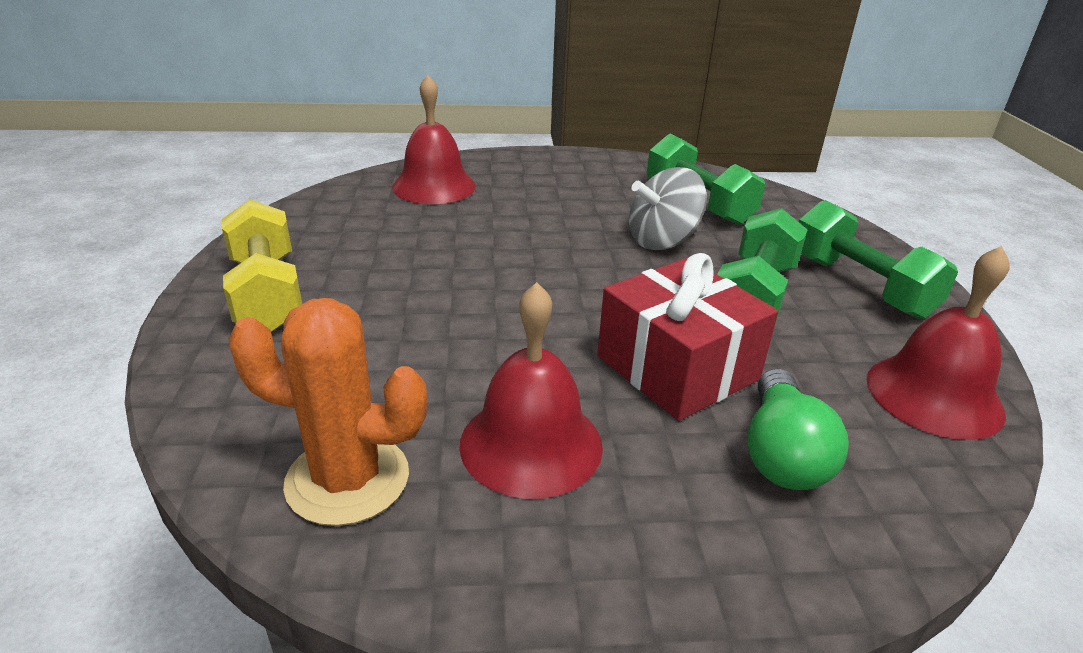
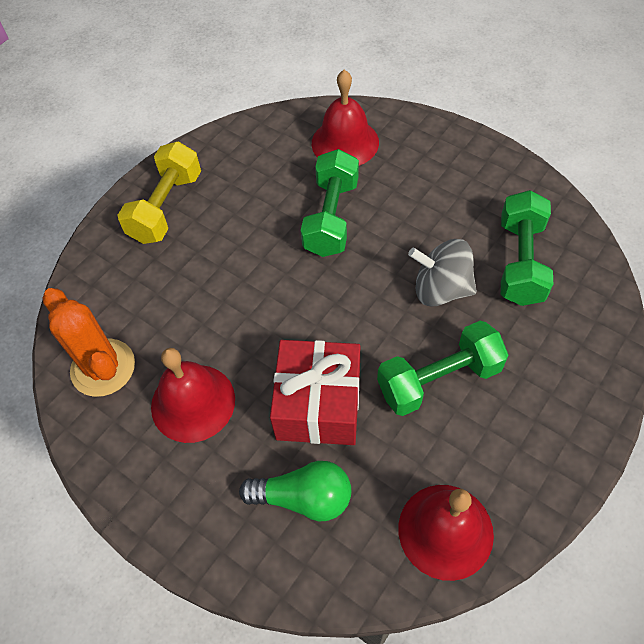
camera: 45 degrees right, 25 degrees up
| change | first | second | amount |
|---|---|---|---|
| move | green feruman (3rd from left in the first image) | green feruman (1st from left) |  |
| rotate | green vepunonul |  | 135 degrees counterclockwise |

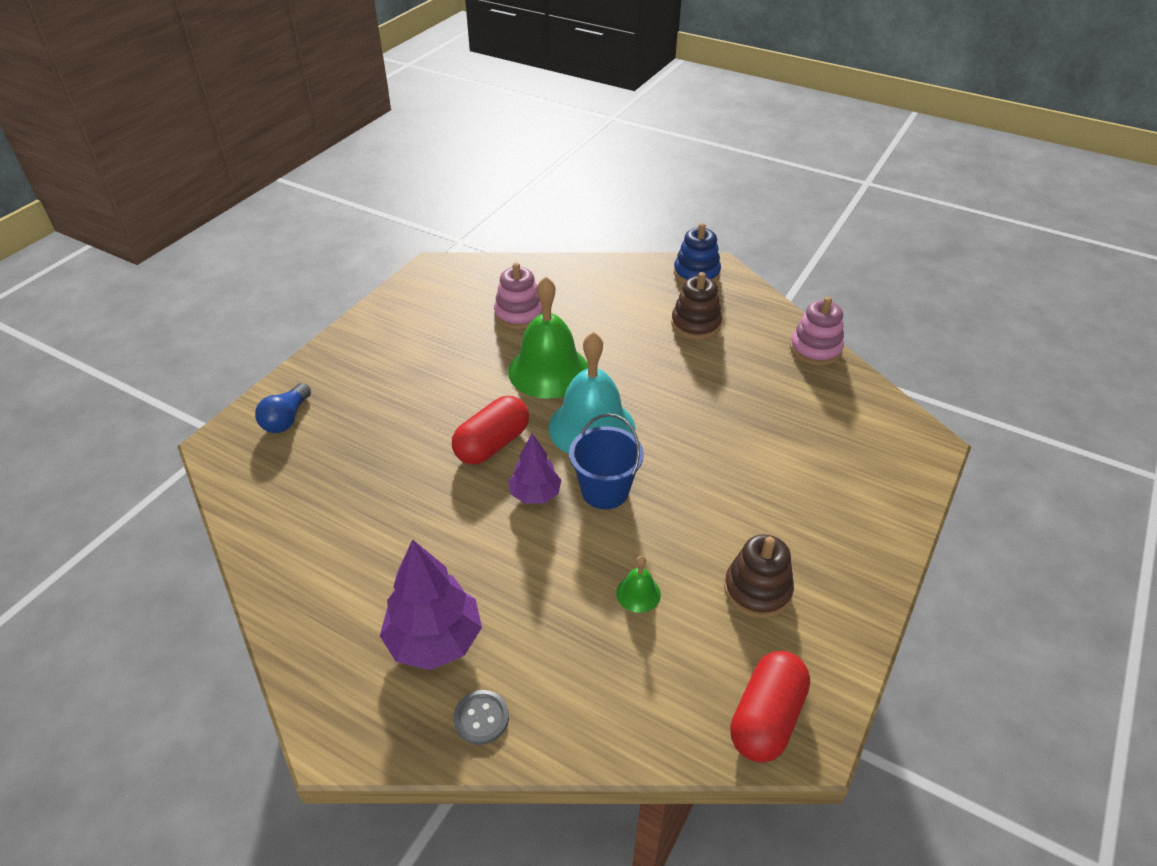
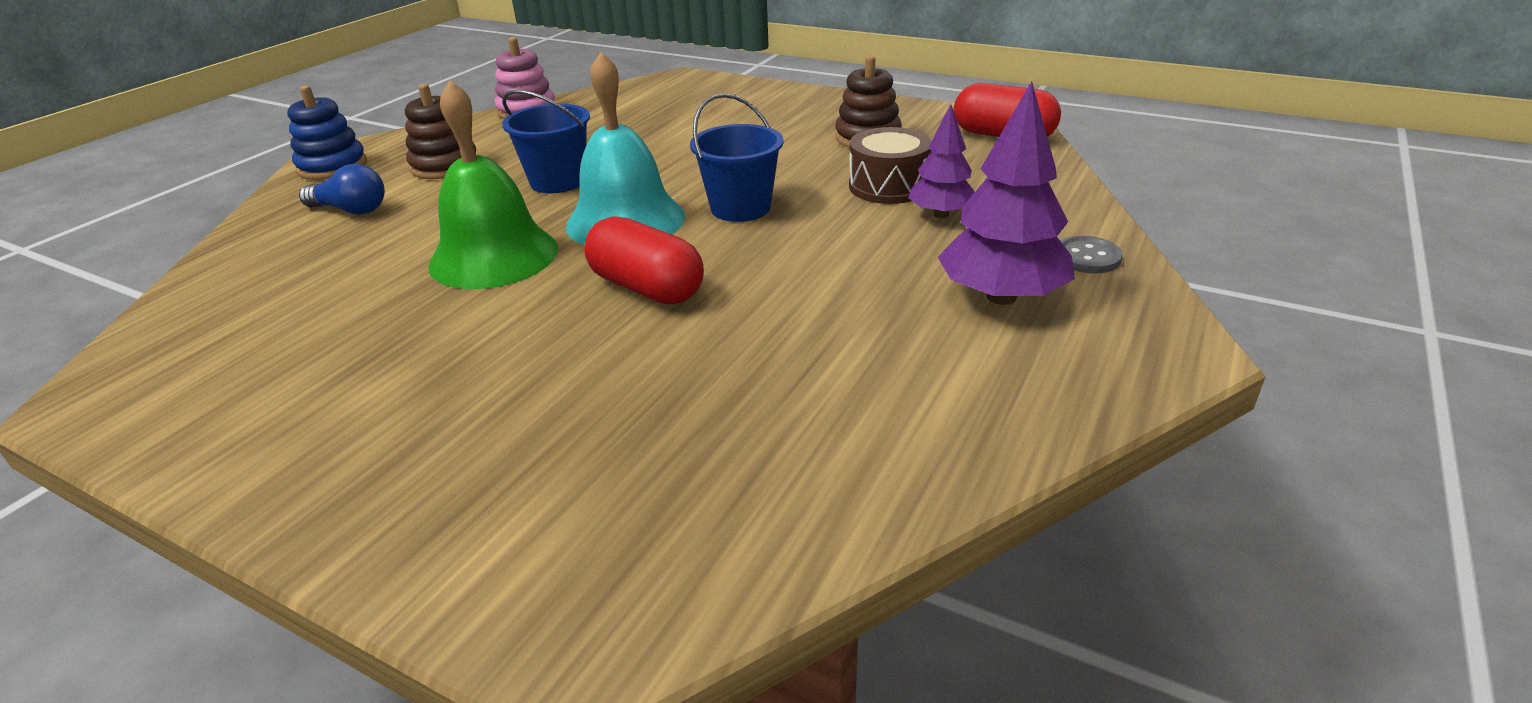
camera: 90 degrees left, 10 degrees down
| change | first | second | amount |
|---|---|---|---|
| delete | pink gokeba (1st from left) |  |  |
| move | blue vepunonul |  |  |
| move | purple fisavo (2nd from left in the first image) | purple fisavo (1st from left) |  |
| replace | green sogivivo (2nd from left) | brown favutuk |  |
| insert |  | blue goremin (1st from left) |  |

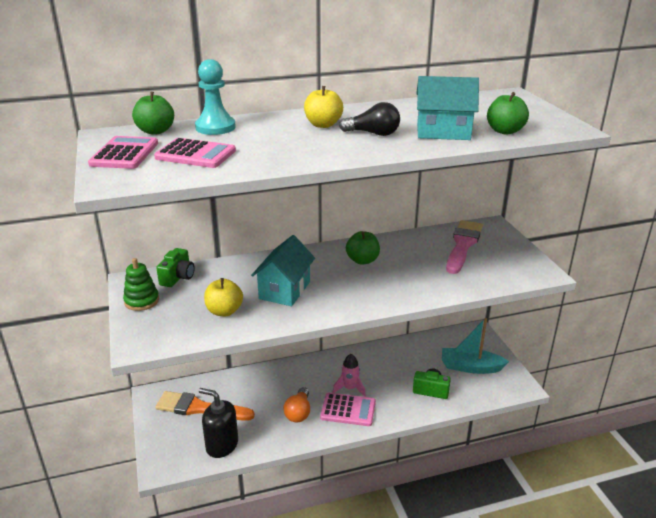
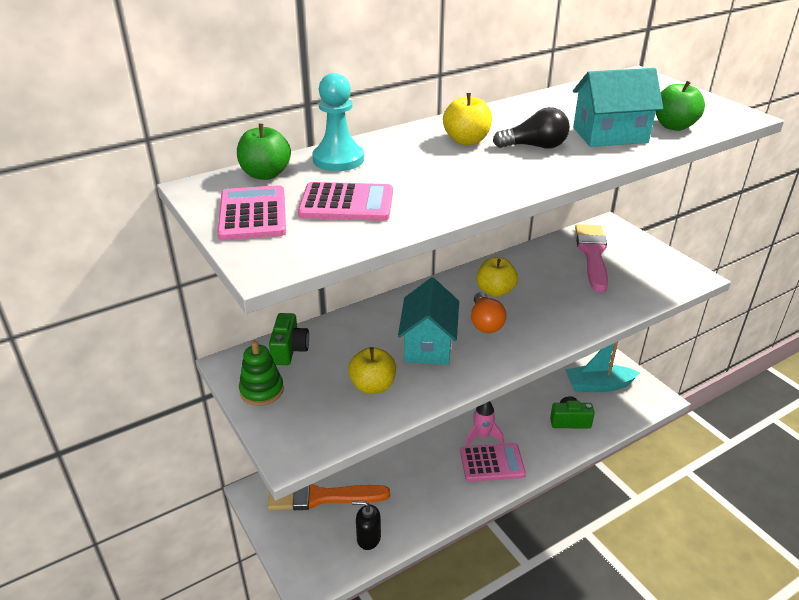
camera: 15 degrees left, 5 degrees up
| change | first | second | amount |
|---|---|---|---|
| recolor | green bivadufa (2nd from left) | yellow bivadufa (3rd from left) |  |
| move | orange vepunonul |  |  |
| resize | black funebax |  | x0.66 |

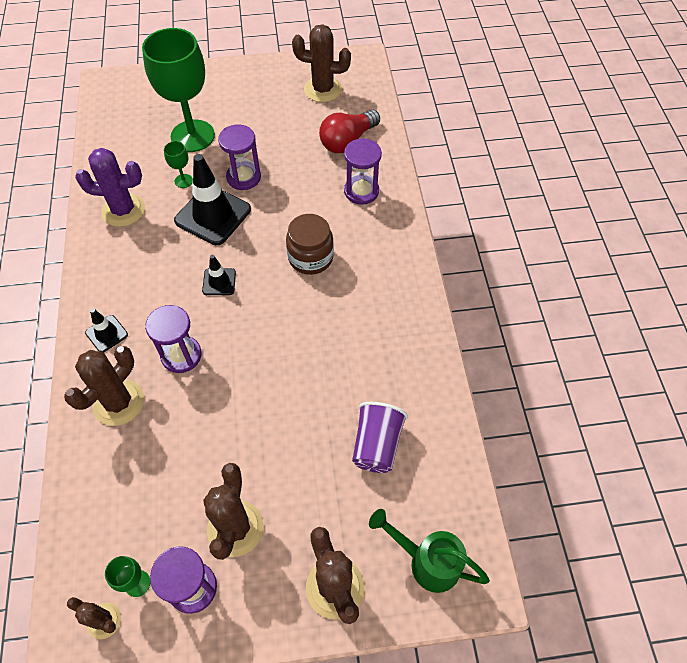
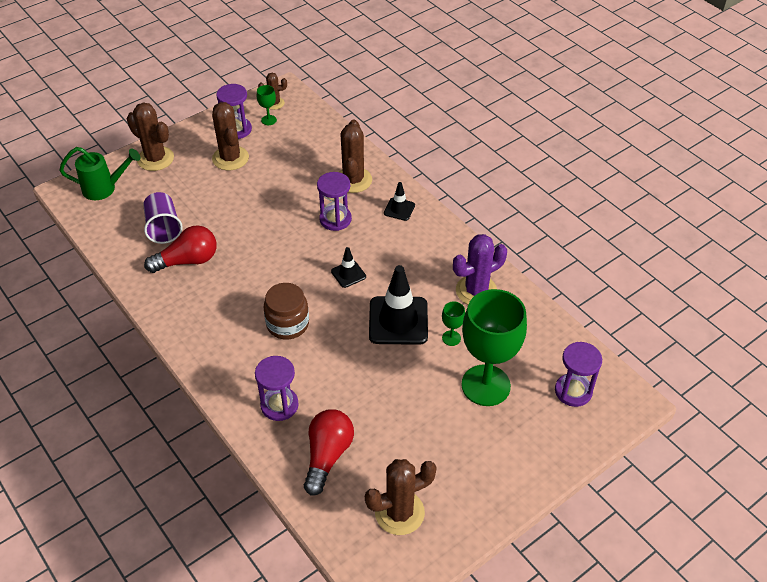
camera: 150 degrees right, 10 degrees down
| change | first | second | amount |
|---|---|---|---|
| move | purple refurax (3rd from left in the first image) | purple refurax (4th from left) |  |
| insert |  | red vepunonul (1st from left) |  |

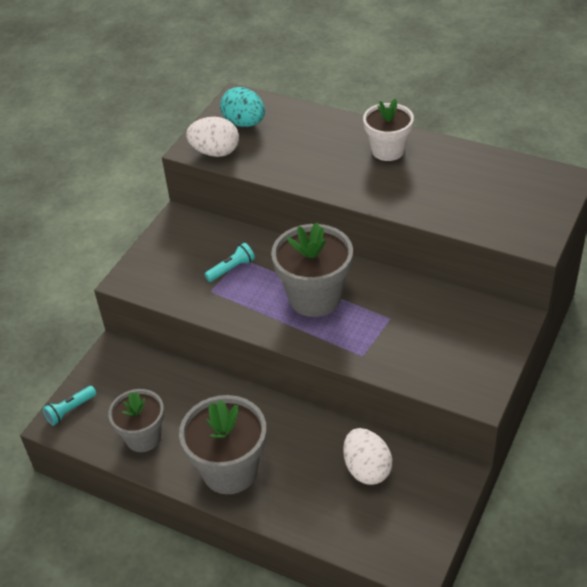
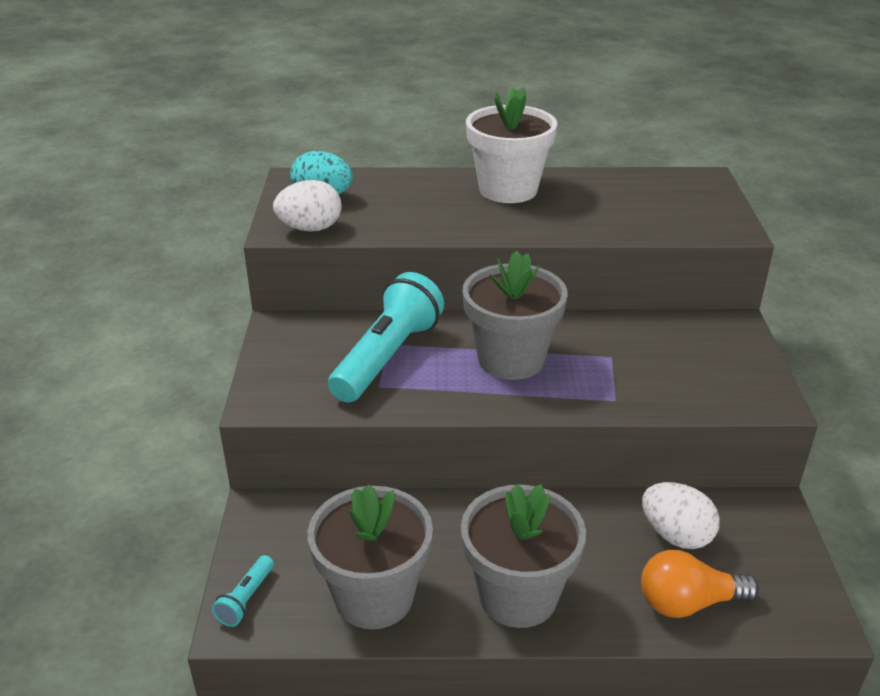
camera: 30 degrees left, 10 degrees down
| change | first | second | amount |
|---|---|---|---|
| resize | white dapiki |  | x1.50 |
| resize | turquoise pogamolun (2nd from left) |  | x2.30 |
| resize | grey dapiki (1st from left) |  | x1.50 |
| insert |  | orange vepunonul |  |

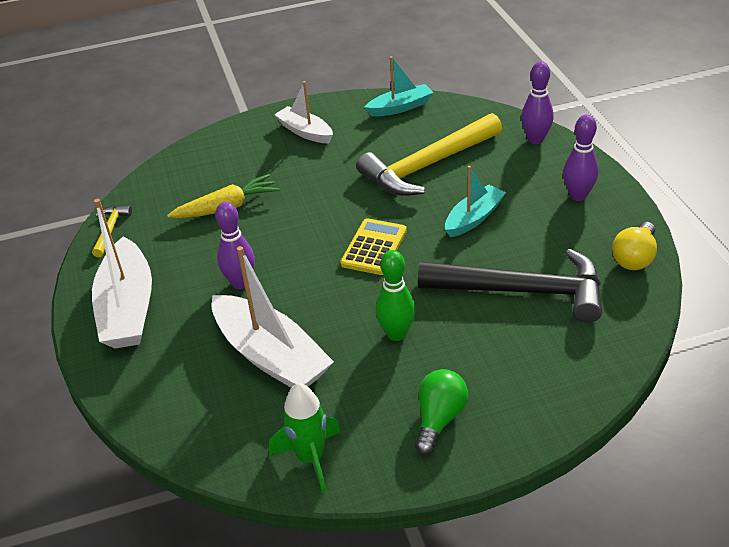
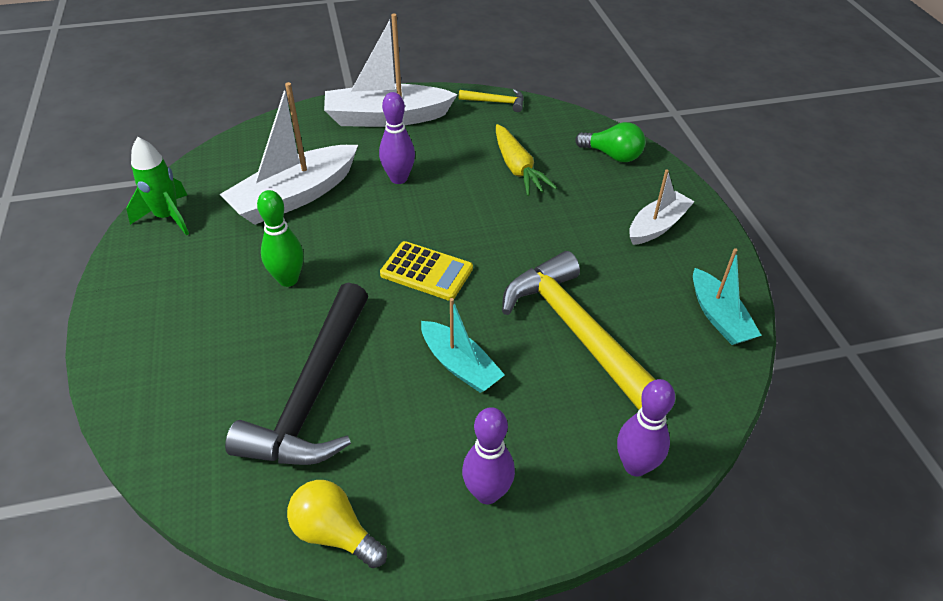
camera: 90 degrees right, 5 degrees up
| change | first | second | amount |
|---|---|---|---|
| move | green vepunonul |  |  |

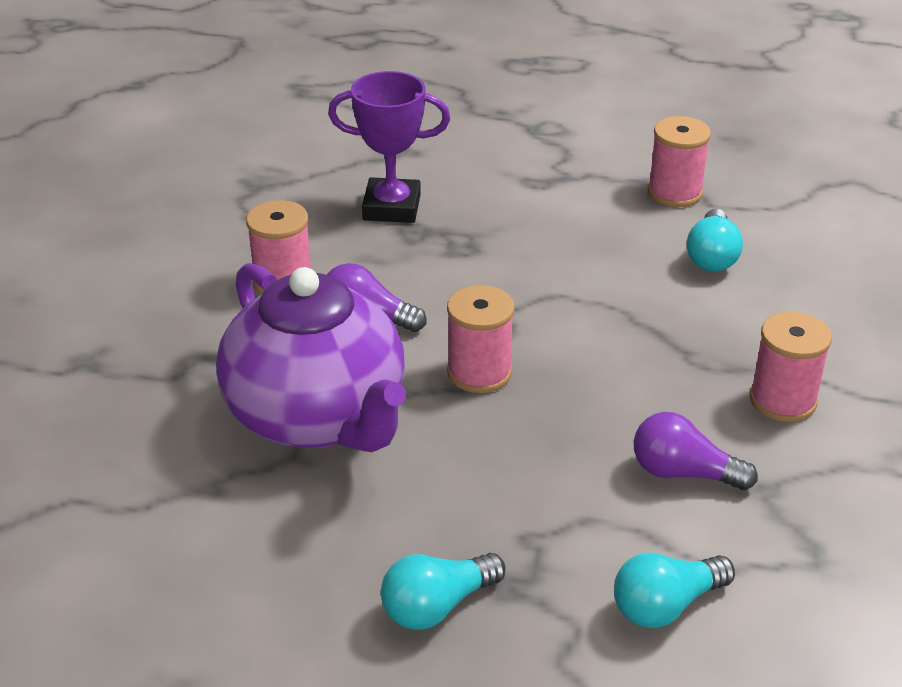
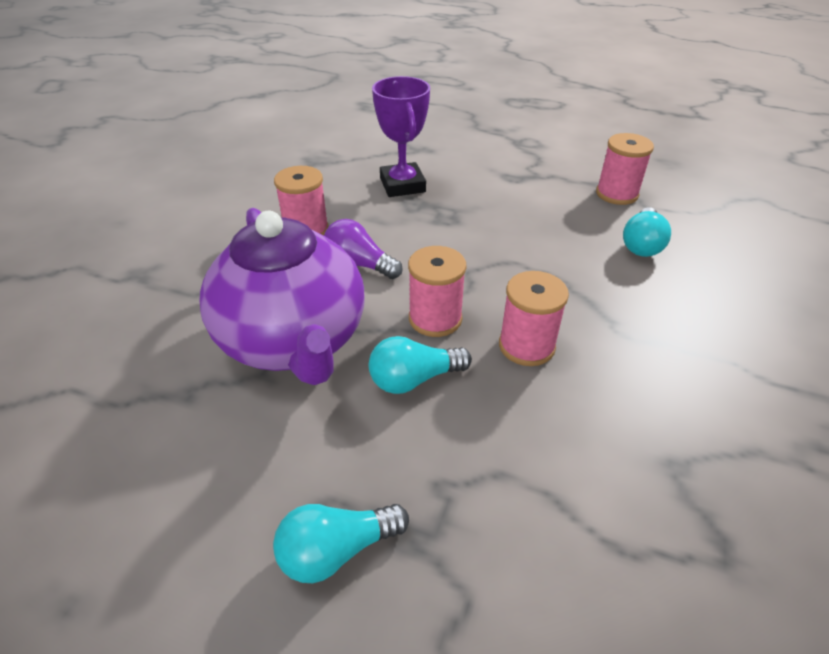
camera: 10 degrees right, 5 degrees up
| change | first | second | amount |
|---|---|---|---|
| rotate | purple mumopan |  | 60 degrees clockwise |
| move | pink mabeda (4th from left in the first image) | pink mabeda (3rd from left) |  |
| delete | purple vepunonul (2nd from left) |  |  |
| move | turquoise vepunonul (2nd from left) |  |  |

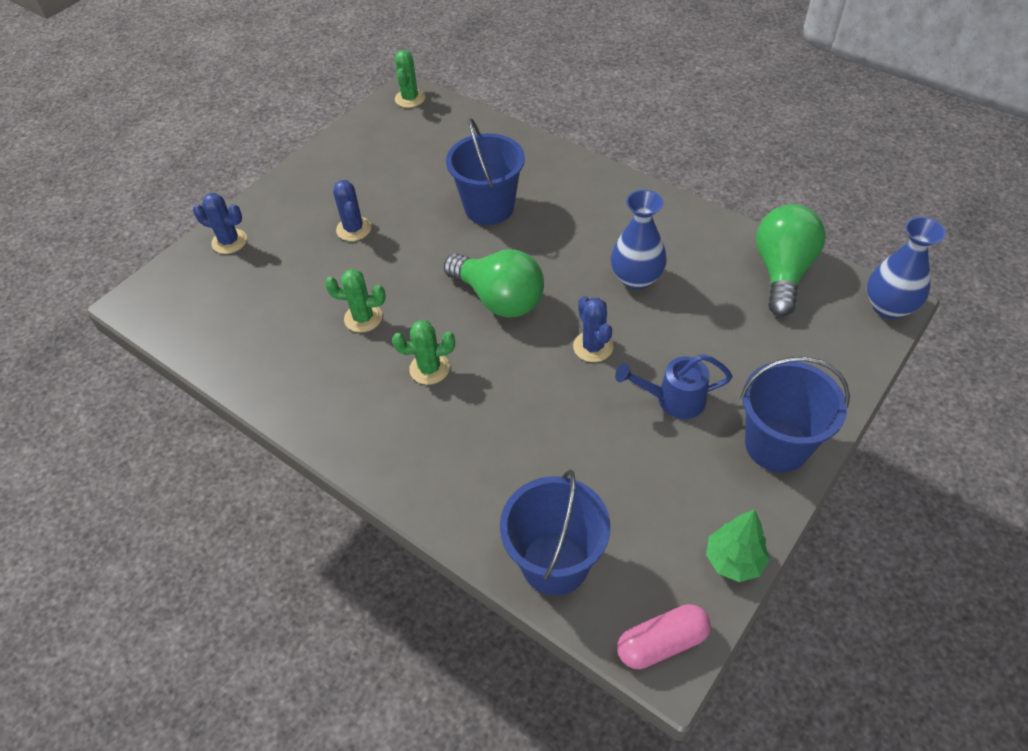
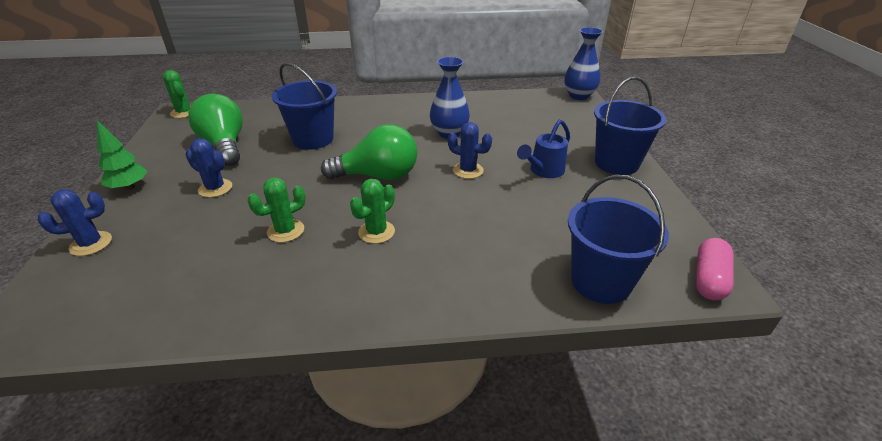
camera: 45 degrees left, 15 degrees down
| change | first | second | amount |
|---|---|---|---|
| move | green vepunonul (2nd from left in the first image) | green vepunonul (1st from left) |  |
| move | green fisavo |  |  |

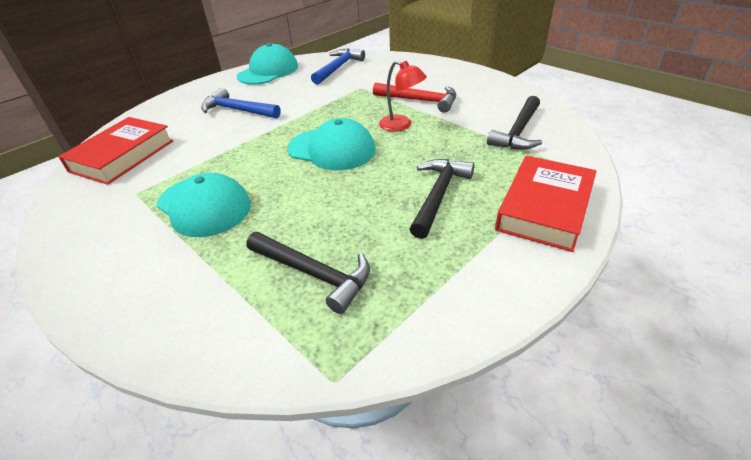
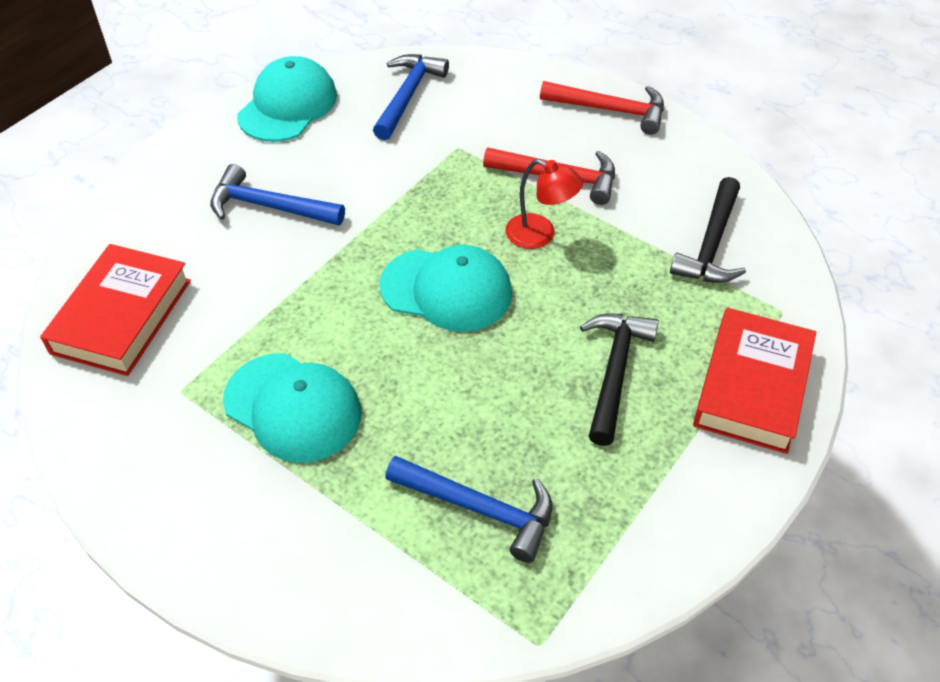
camera: 10 degrees left, 10 degrees up
| change | first | second | amount |
|---|---|---|---|
| recolor | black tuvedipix (1st from left) | blue tuvedipix (3rd from left) |  |
| insert |  | red tuvedipix (2nd from left) |  |

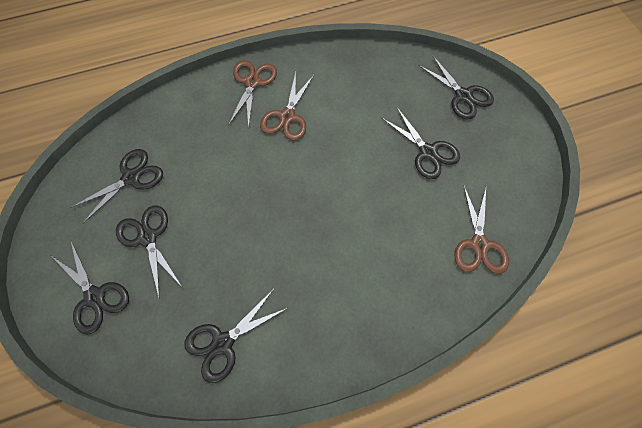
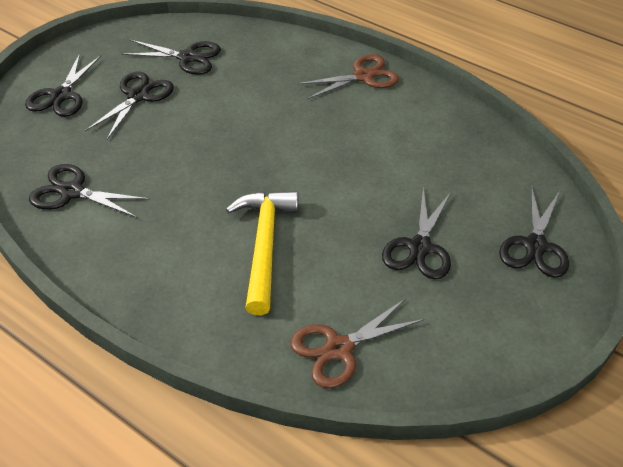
camera: 55 degrees right, 20 degrees down
| change | first | second | amount |
|---|---|---|---|
| delete | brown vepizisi (2nd from left) |  |  |
| insert |  | yellow tuvedipix |  |

